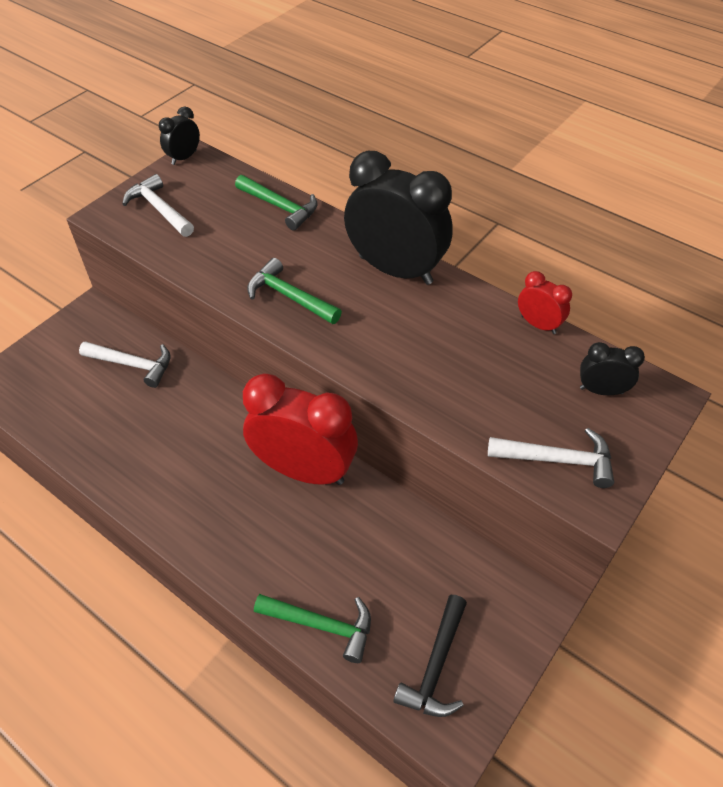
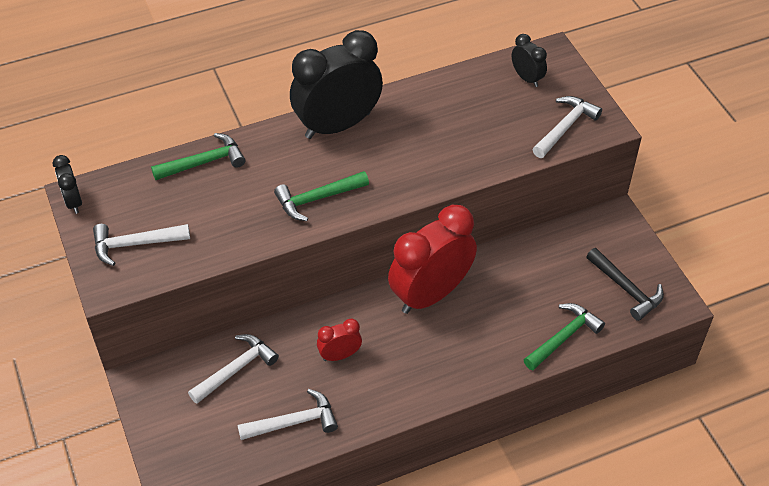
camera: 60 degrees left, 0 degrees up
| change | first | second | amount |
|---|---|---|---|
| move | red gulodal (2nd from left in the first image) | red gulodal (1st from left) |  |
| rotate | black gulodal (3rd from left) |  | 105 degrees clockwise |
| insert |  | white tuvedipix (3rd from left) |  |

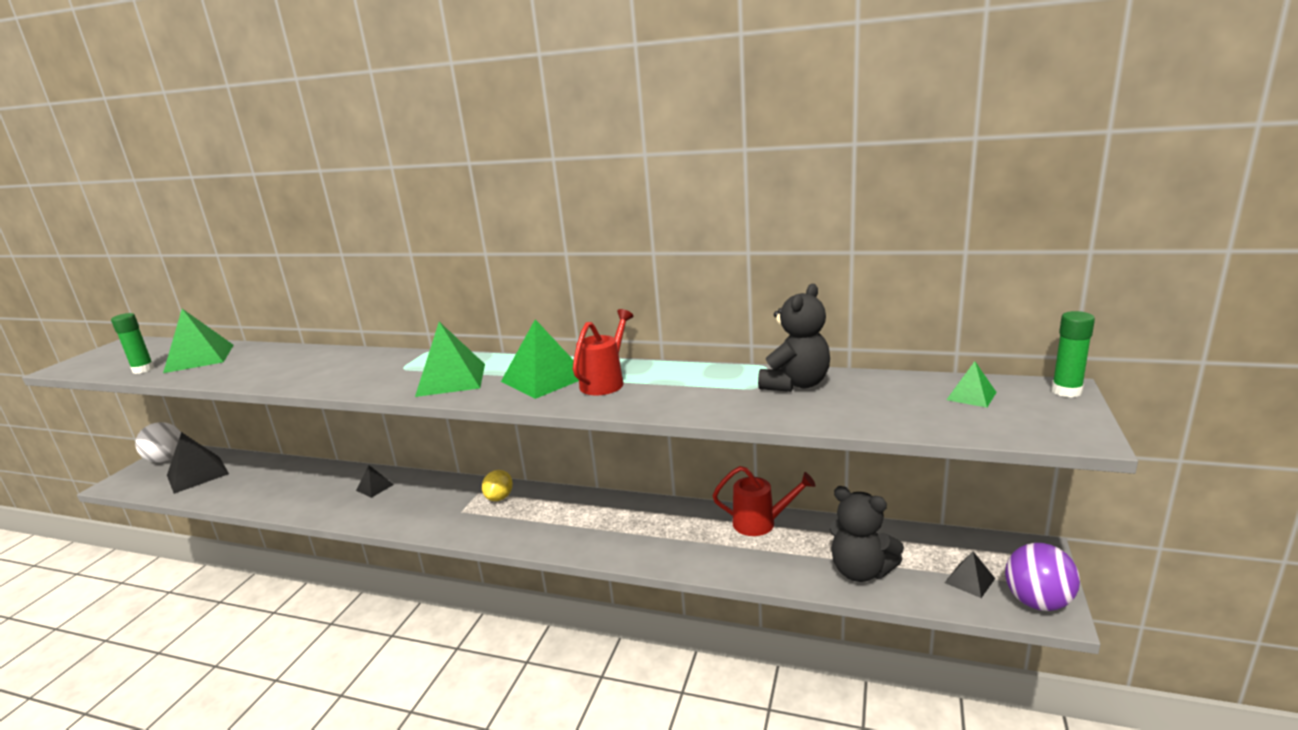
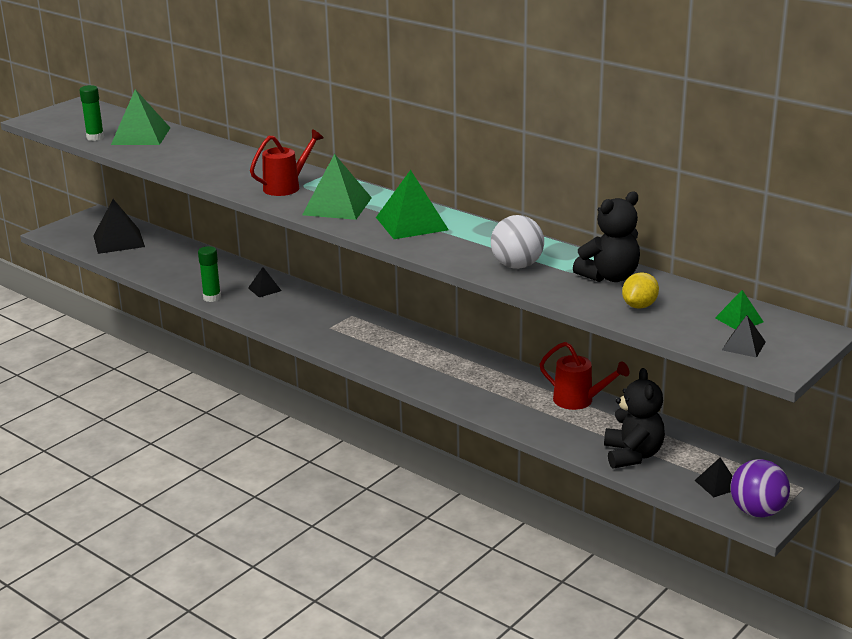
camera: 20 degrees right, 5 degrees up
| change | first | second | amount |
|---|---|---|---|
| move | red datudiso (1st from left) |  |  |
| move | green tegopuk (2nd from left) |  |  |
| move | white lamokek |  |  |
| move | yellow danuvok |  |  |
| rotate | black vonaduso (2nd from left) |  | 150 degrees counterclockwise |
| insert |  | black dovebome (4th from left) |  |

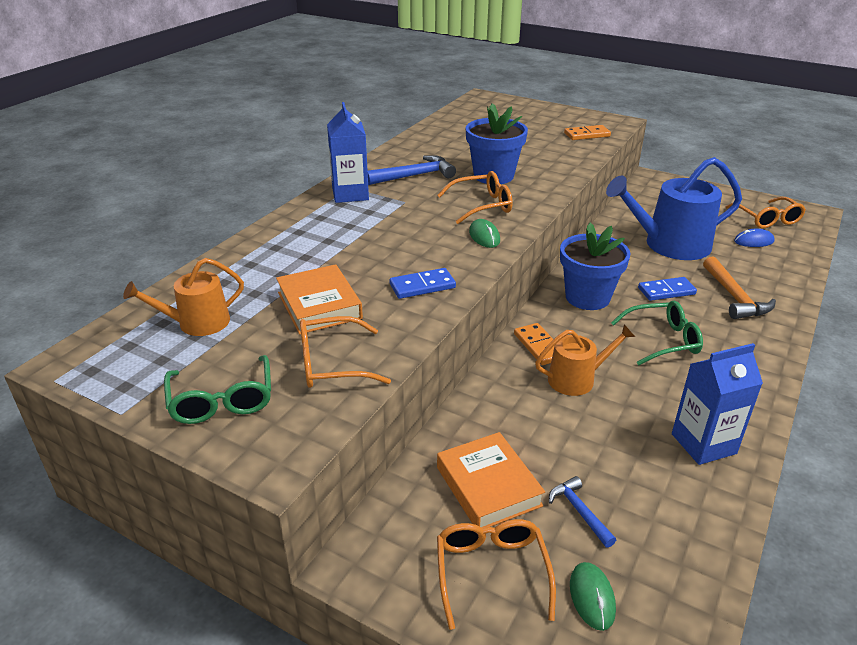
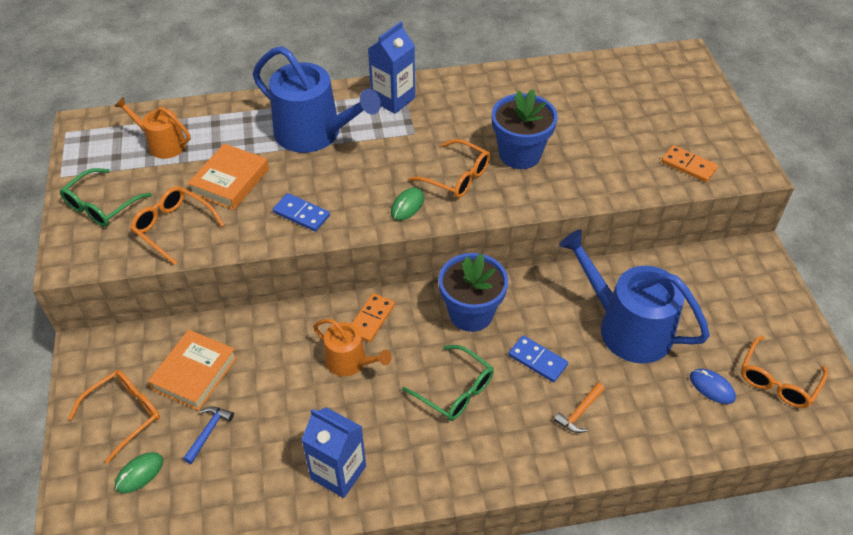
camera: 50 degrees right, 15 degrees up
| change | first | second | amount |
|---|---|---|---|
| delete | blue tuvedipix (1st from left) |  |  |
| resize | orange tuvedipix |  | x0.60 |
| insert |  | blue datudiso (1st from left) |  |

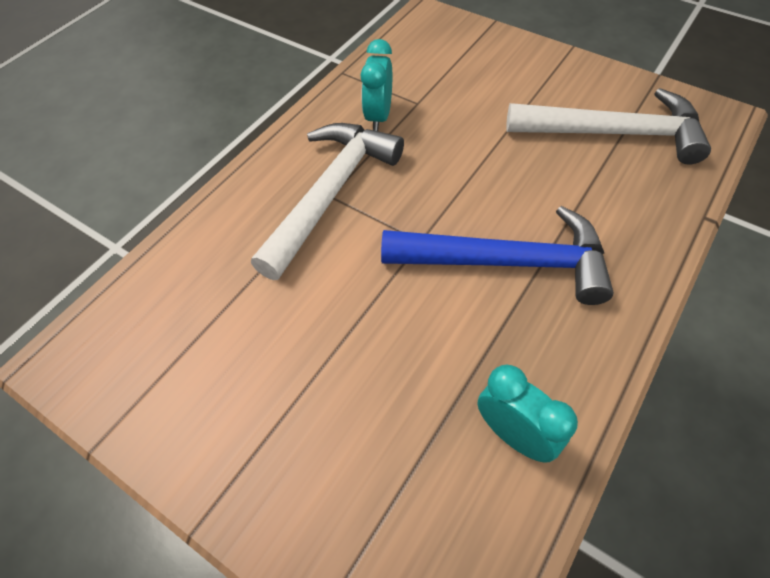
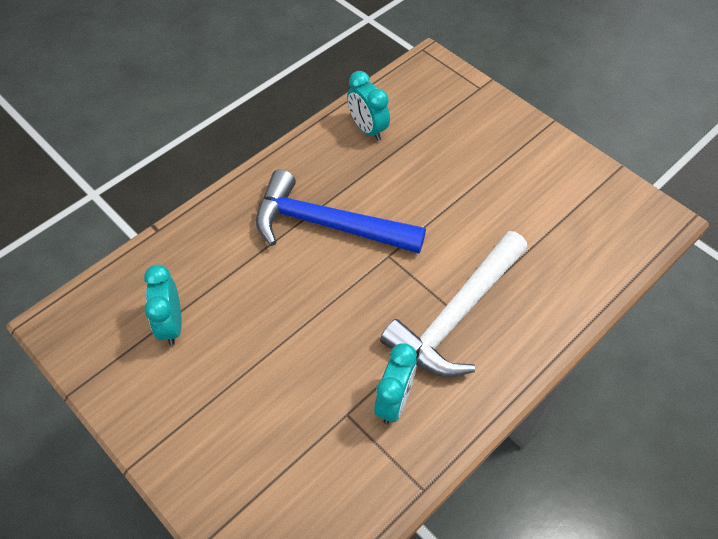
camera: 170 degrees left, 0 degrees up
| change | first | second | amount |
|---|---|---|---|
| replace | white tuvedipix (2nd from left) | turquoise gulodal (1st from left) |  |

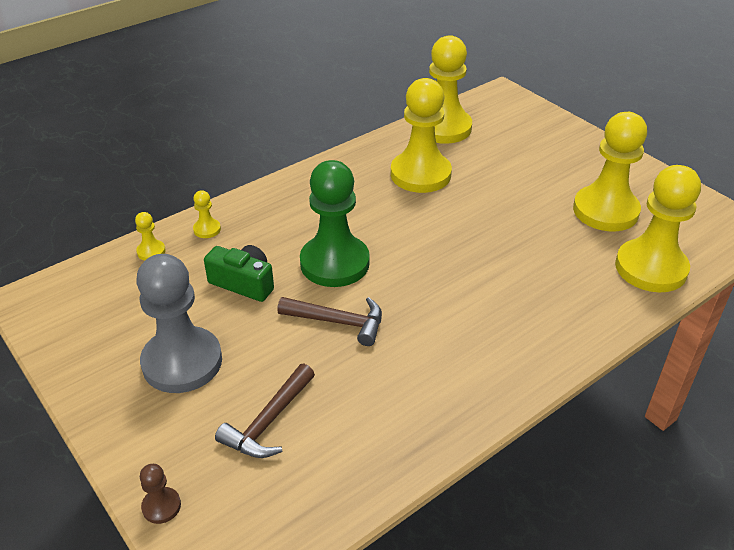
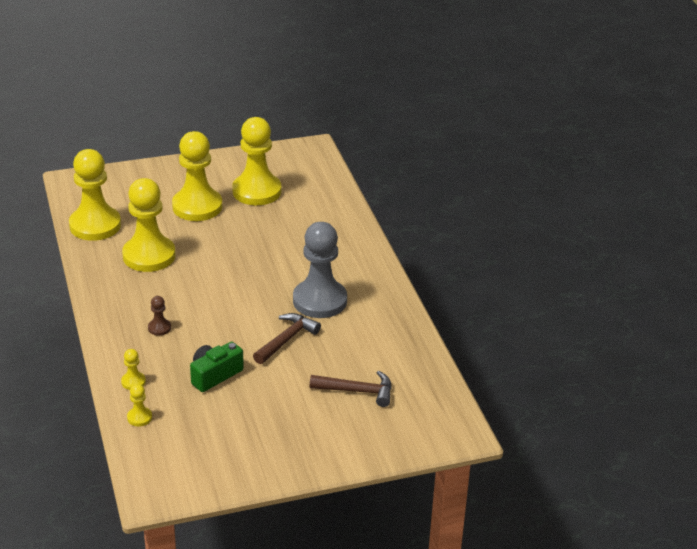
camera: 70 degrees left, 5 degrees down
| change | first | second | amount |
|---|---|---|---|
| delete | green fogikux |  |  |
| move | yellow fogikux (6th from left in the first image) | yellow fogikux (5th from left) |  |
| move | grey fogikux |  |  |
| rotate | brown tuvedipix (1st from left in the first image) | brown tuvedipix (2nd from left) | 45 degrees counterclockwise |
| move | brown fogikux |  |  |

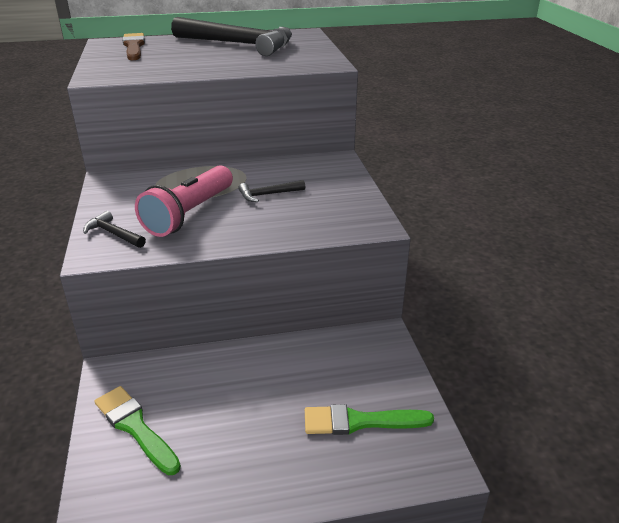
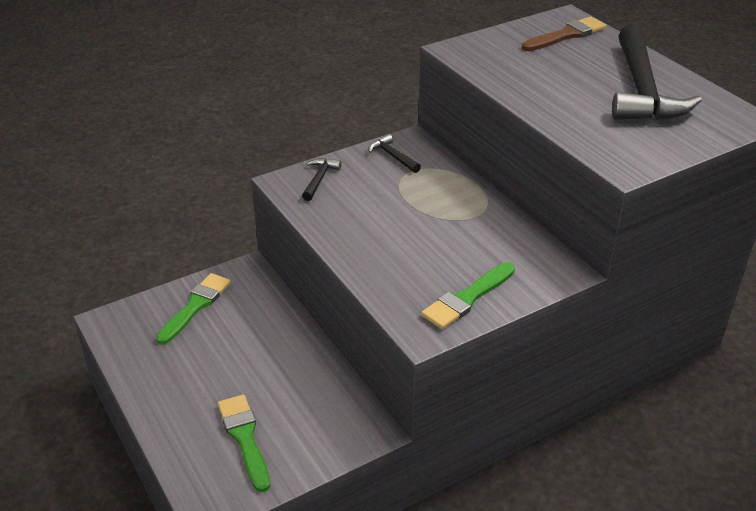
camera: 70 degrees right, 5 degrees up
| change | first | second | amount |
|---|---|---|---|
| delete | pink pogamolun |  |  |
| move | black tuvedipix (3rd from left in the first image) | black tuvedipix (2nd from left) |  |
| insert |  | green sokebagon (3rd from left) |  |

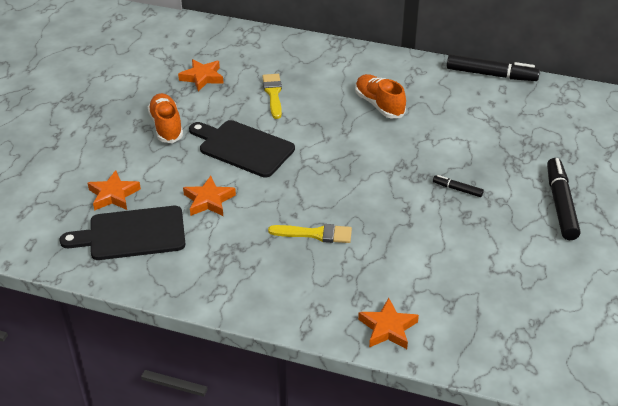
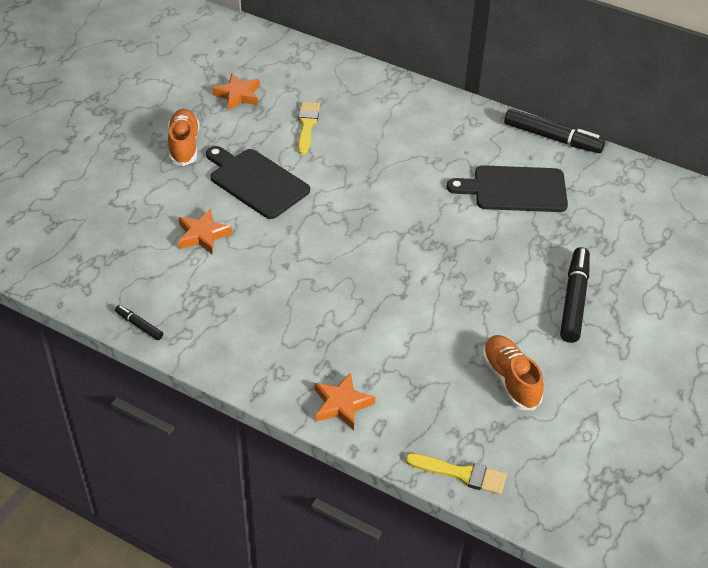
camera: 10 degrees right, 5 degrees up
| change | first | second | amount |
|---|---|---|---|
| move | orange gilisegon (2nd from left) |  |  |
| delete | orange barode (1st from left) |  |  |
| move | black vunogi (1st from left) |  |  |
| move | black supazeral (1st from left in the first image) | black supazeral (2nd from left) |  |
| move | yellow sokebagon (2nd from left) |  |  |

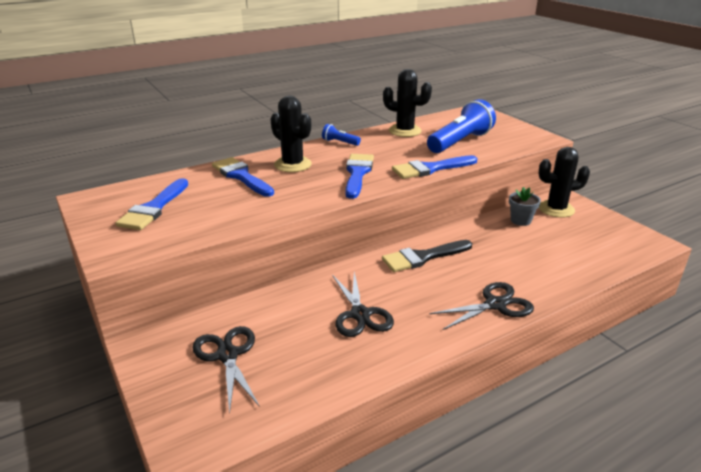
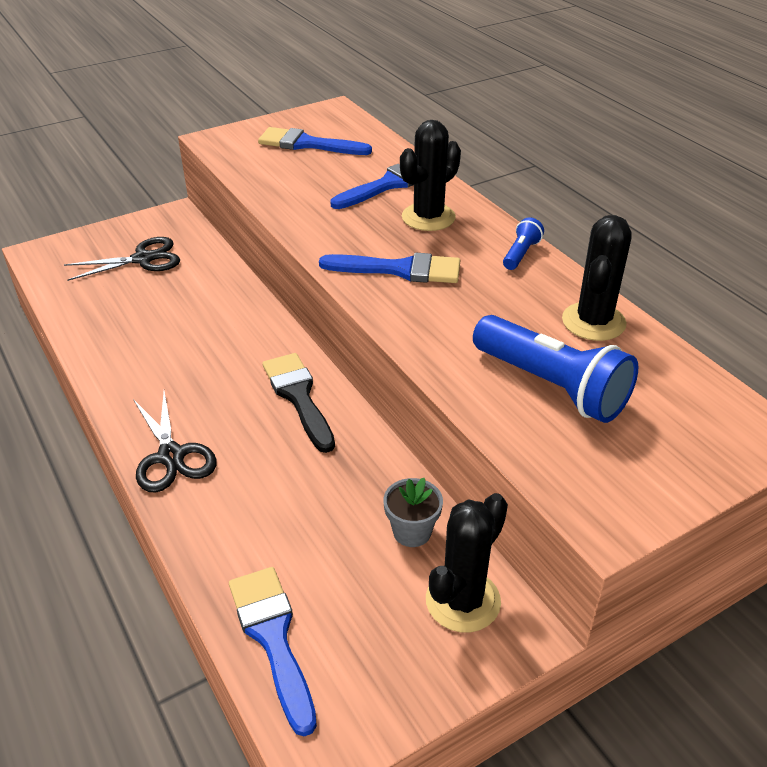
camera: 90 degrees right, 10 degrees up
| change | first | second | amount |
|---|---|---|---|
| rotate | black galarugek (3rd from left in the first image) | black galarugek (2nd from left) | 45 degrees clockwise |
| move | blue sokebagon (4th from left in the first image) | blue sokebagon (1st from left) |  |
| delete | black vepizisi (2nd from left) |  |  |

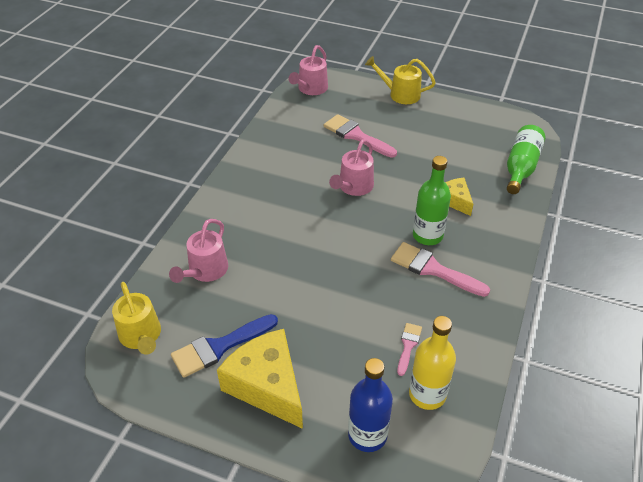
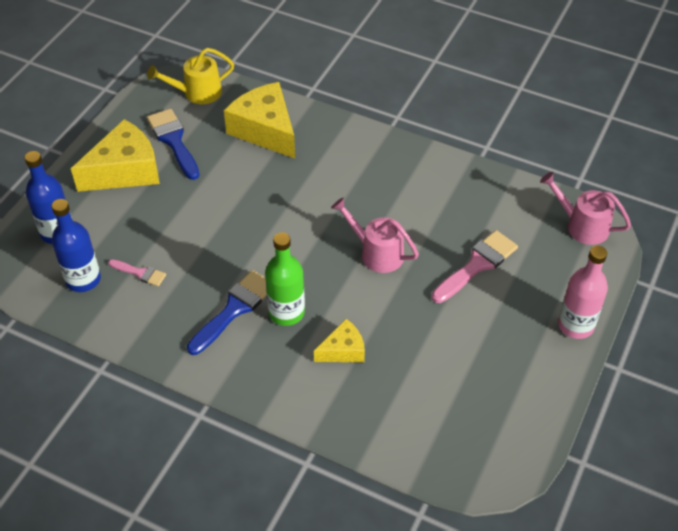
camera: 95 degrees right, 5 degrees up
| change | first | second | amount |
|---|---|---|---|
| replace | yellow datudiso (2nd from left) | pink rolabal |  |
| delete | green rolabal (2nd from left) |  |  |
| replace | pink datudiso (1st from left) | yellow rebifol (2nd from left) |  |
| recolor | pink sokebagon (3rd from left) | blue sokebagon (2nd from left) |  |
| recolor | yellow rolabal | blue rolabal (2nd from left) |  |

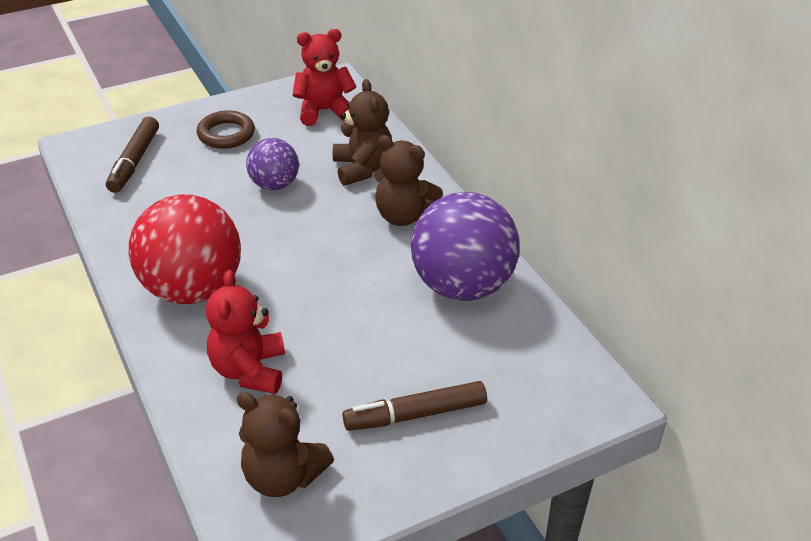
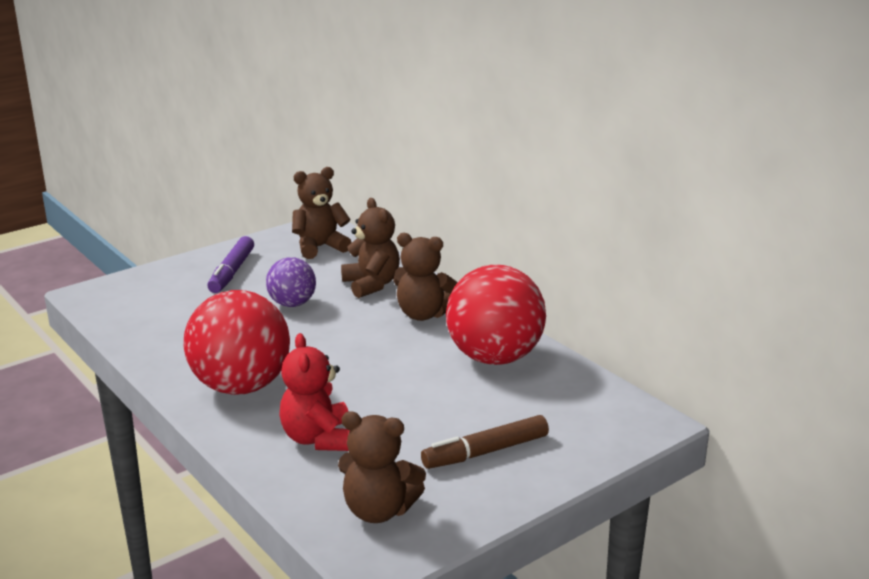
camera: 10 degrees left, 15 degrees down
| change | first | second | amount |
|---|---|---|---|
| recolor | red vonaduso (2nd from left) | brown vonaduso (1st from left) |  |
| replace | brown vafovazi | purple vunogi |  |
| delete | brown vunogi (1st from left) |  |  |
| recolor | purple lamokek (2nd from left) | red lamokek (2nd from left) |  |

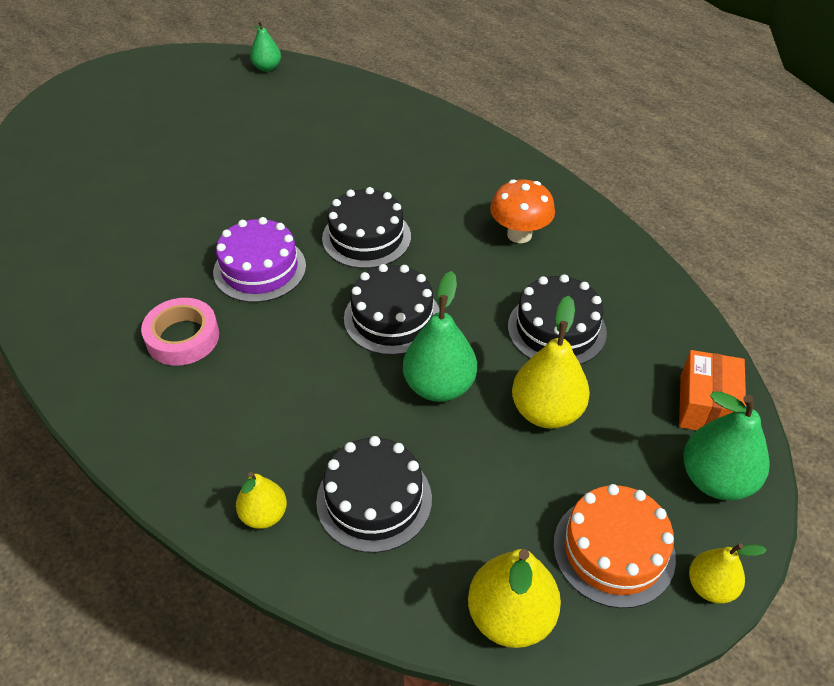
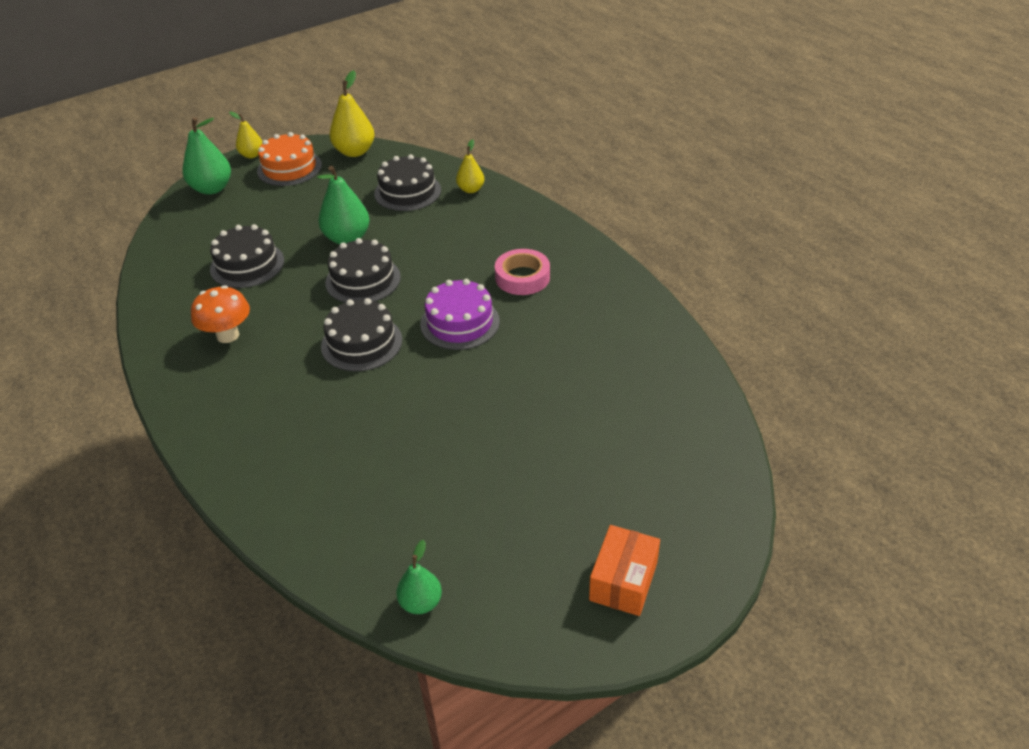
camera: 170 degrees left, 5 degrees down
| change | first | second | amount |
|---|---|---|---|
| delete | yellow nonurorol (3rd from left) |  |  |
| move | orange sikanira |  |  |

